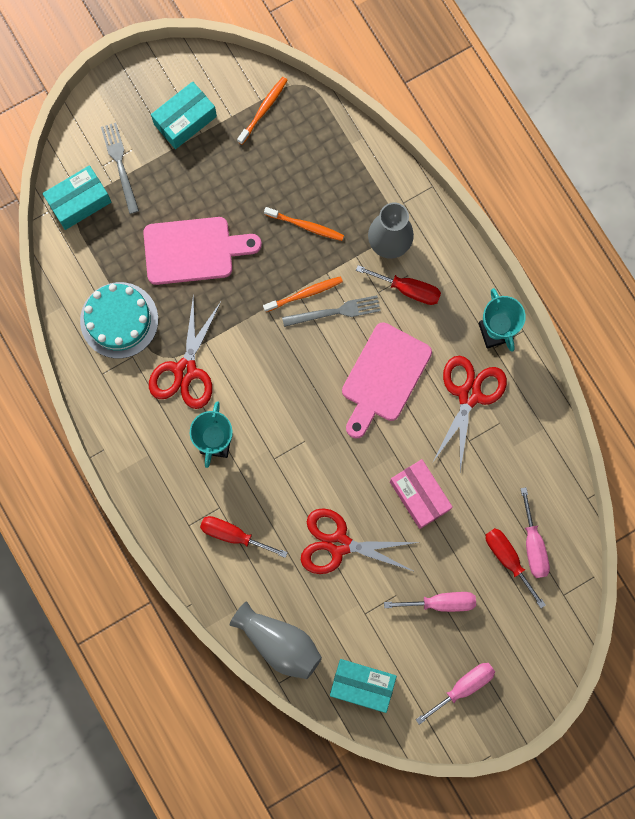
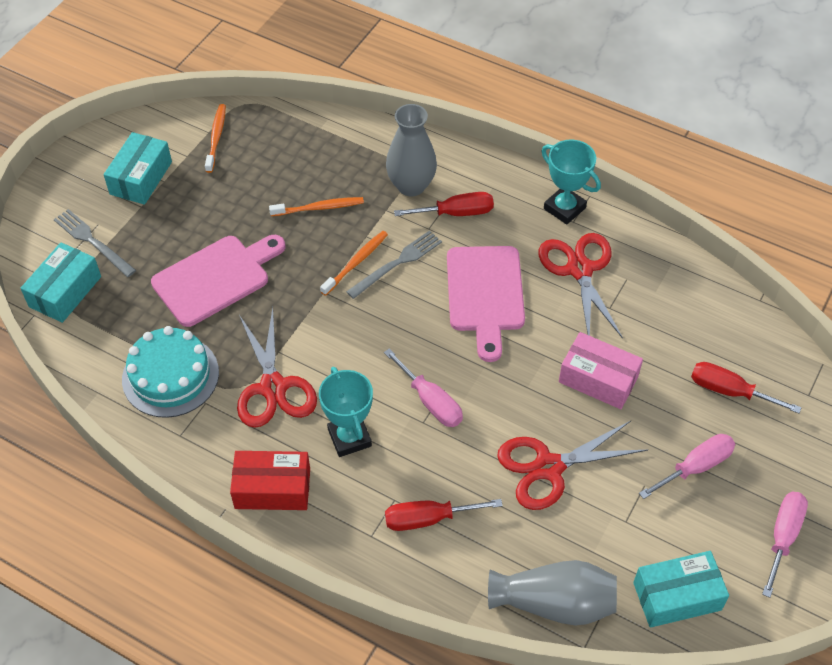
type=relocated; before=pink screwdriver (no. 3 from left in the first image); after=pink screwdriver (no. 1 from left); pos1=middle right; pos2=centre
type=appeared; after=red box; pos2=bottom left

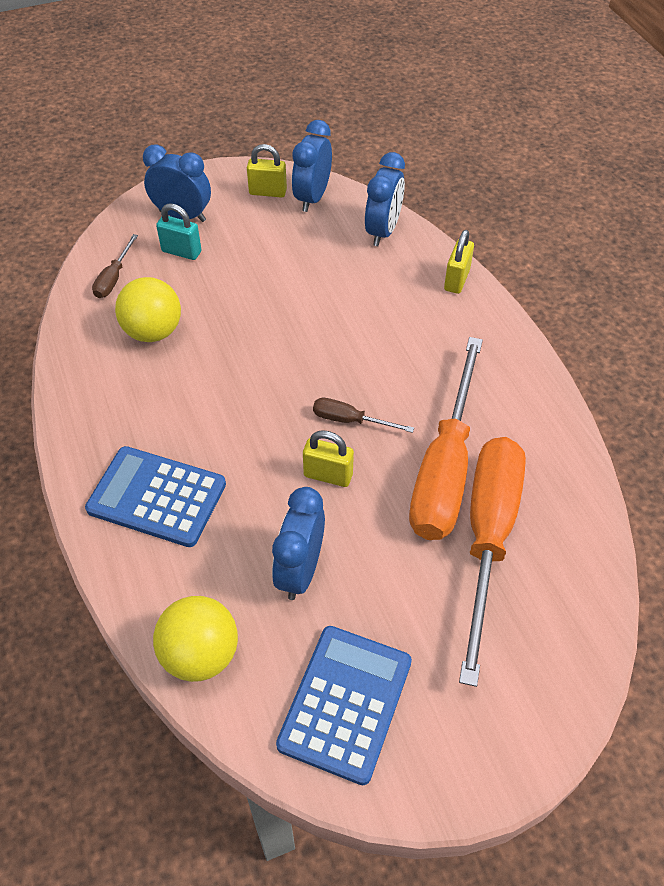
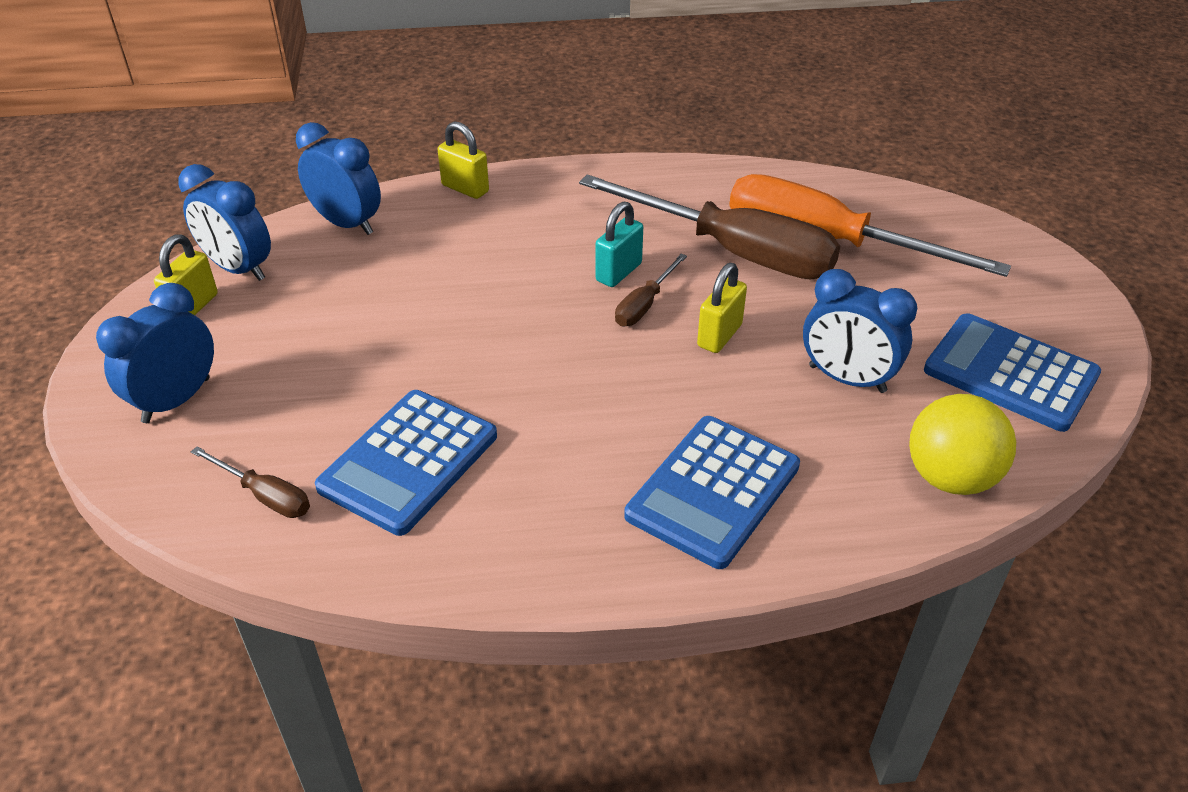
type=exchanged; before=yellow ball (no. 1 from left); after=blue calculator (no. 1 from left); pos1=middle left; pos2=centre
type=relocated; before=turquoise padlock; pos1=top left; pos2=top centre
type=colour; before=orange screwdriver (no. 1 from left); after=brown screwdriver (no. 3 from left); pos1=middle right; pos2=top centre

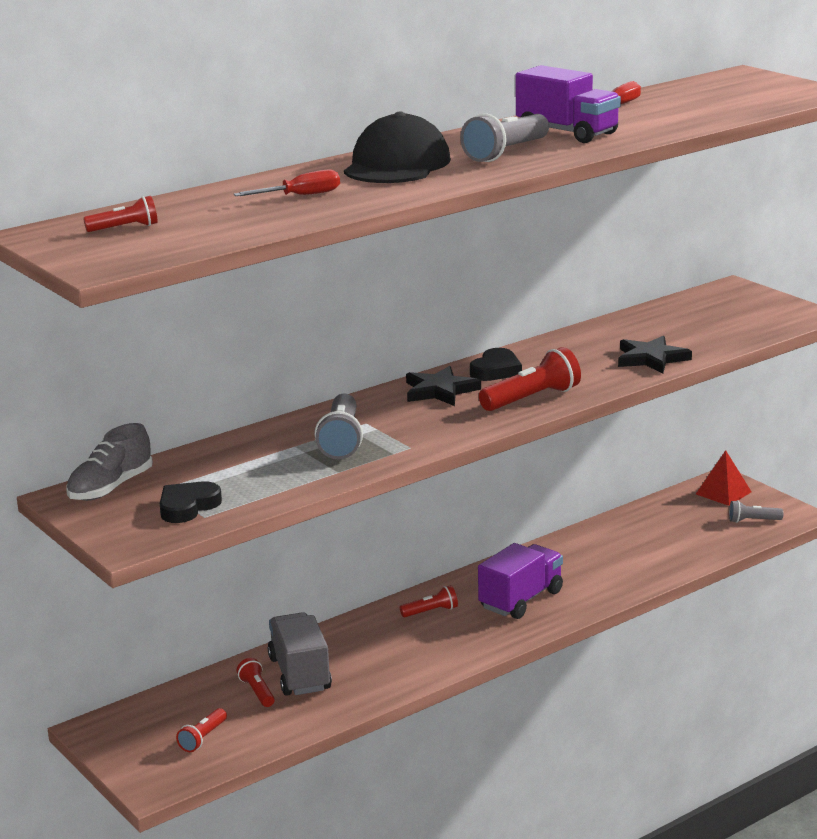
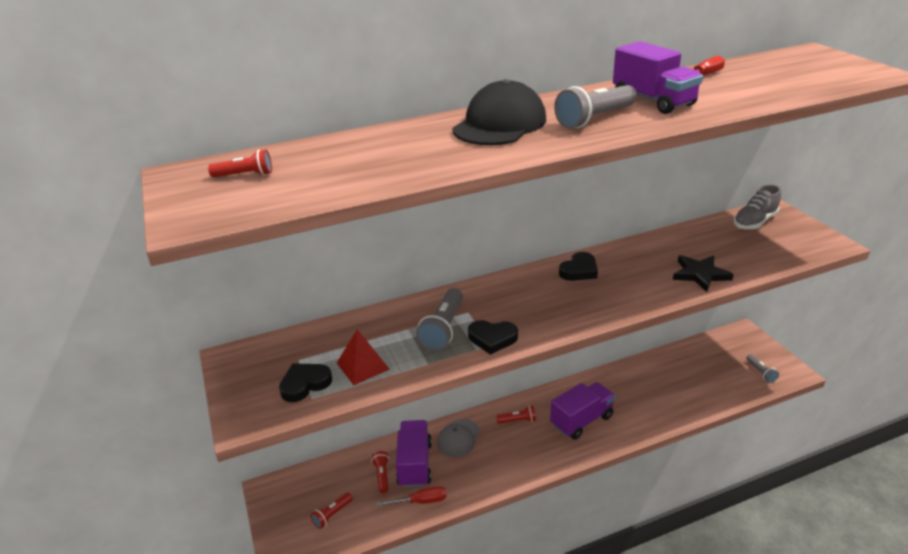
type=relocated; before=grey shoe; pos1=middle left; pos2=middle right
type=relocated; before=red screwdriver (no. 1 from left); pos1=top centre; pos2=bottom centre
type=colour; before=grey truck; after=purple truck (no. 1 from left); pos1=bottom centre; pos2=bottom centre
type=missing; before=black star (no. 1 from left); pos1=centre
type=missing; before=red flashlight (no. 5 from left); pos1=centre
type=relocated; before=red pyramid; pos1=middle right; pos2=centre
type=spun; before=grey flashlight (no. 3 from left); pos1=middle right; pos2=middle right; turn=-120
type=appeared; after=grey cap; pos2=bottom centre
type=appeared; after=black heart (no. 2 from left); pos2=centre

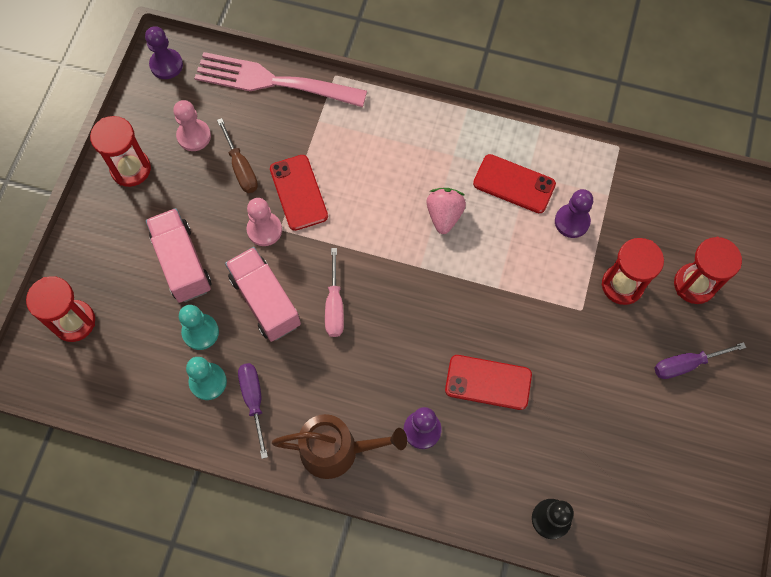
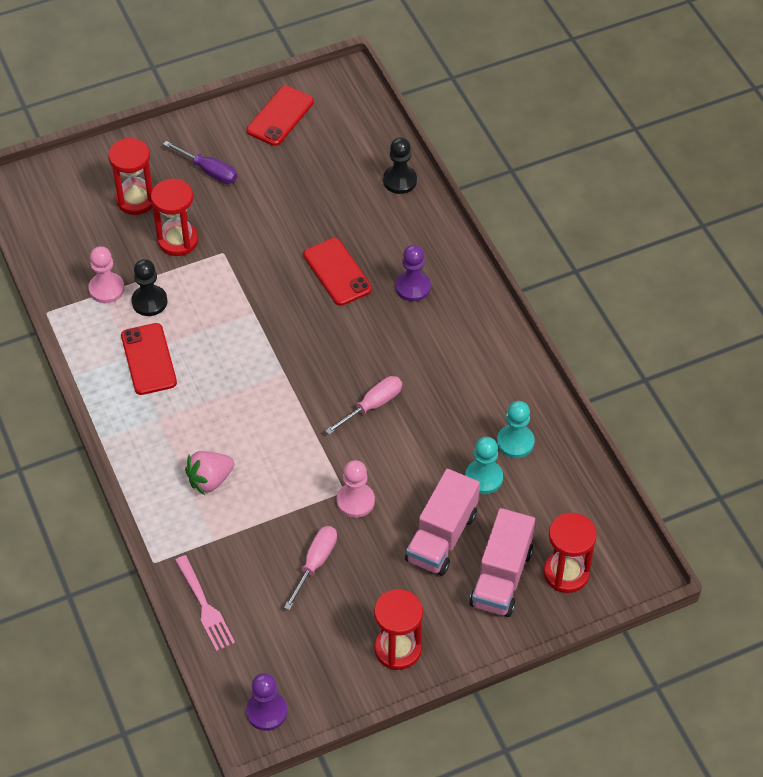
type=relocated; before=pink pawn (no. 1 from left); pos1=top left; pos2=middle left
type=size; before=pink fork; pos1=top centre; pos2=bottom left; scale=0.54
type=colour; before=brown screwdriver; after=pink screwdriver (no. 1 from left); pos1=top left; pos2=bottom centre
type=relocated; before=pink truck (no. 2 from left); pos1=centre; pos2=bottom centre
type=missing; before=purple screwdriver (no. 1 from left); pos1=bottom left
type=relocated; before=red phone (no. 1 from left in the first image); after=red phone (no. 2 from left); pos1=centre; pos2=top centre
type=missing; before=brown watering can; pos1=bottom centre
type=relocated; before=pink strawberry; pos1=centre; pos2=middle left
type=colour; before=purple pawn (no. 3 from left); after=black pawn (no. 1 from left); pos1=middle right; pos2=middle left

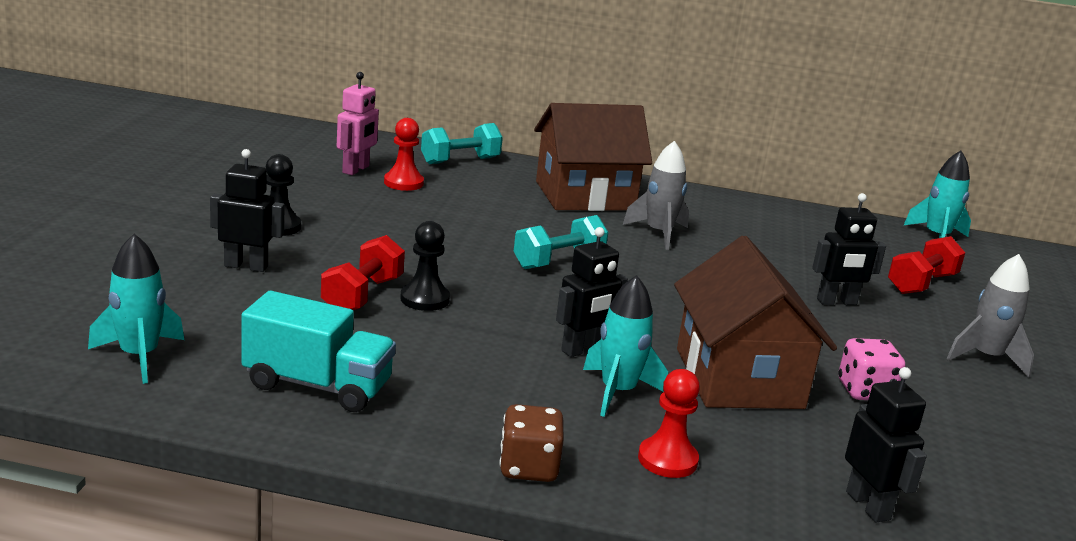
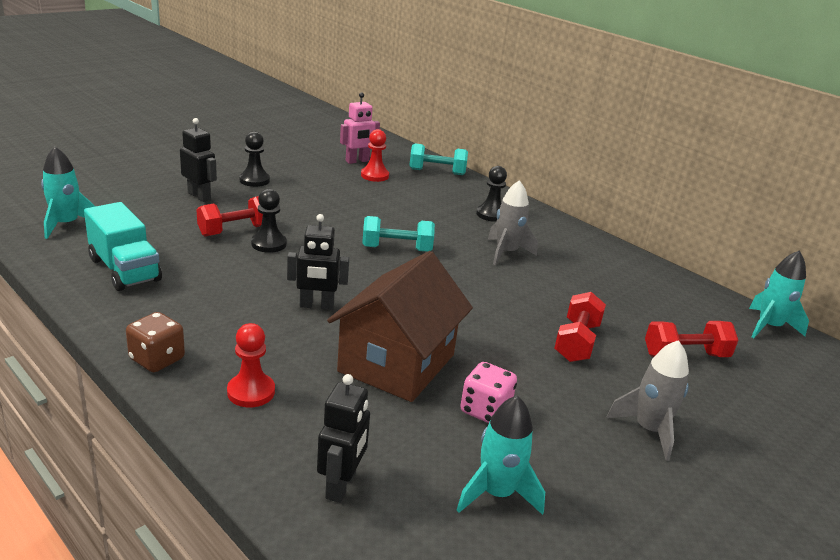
type=exchanged; before=brown house (no. 1 from left); after=black pawn (no. 3 from left); pos1=top centre; pos2=centre
type=relocated; before=turquoise rocket (no. 2 from left); pos1=centre; pos2=bottom centre
type=exchanged; before=black robot (no. 3 from left); after=red dumbbell (no. 2 from left); pos1=middle right; pos2=middle right

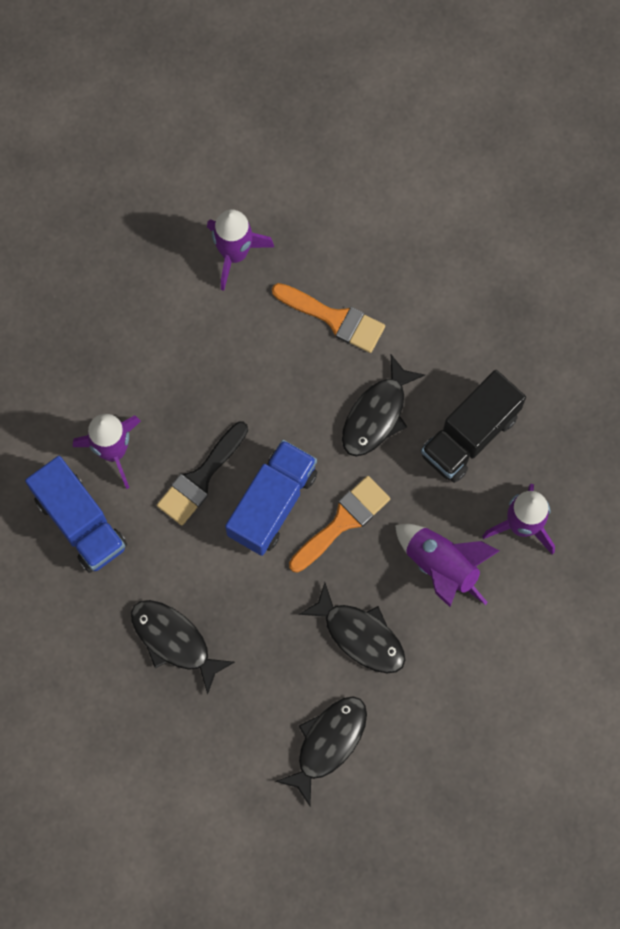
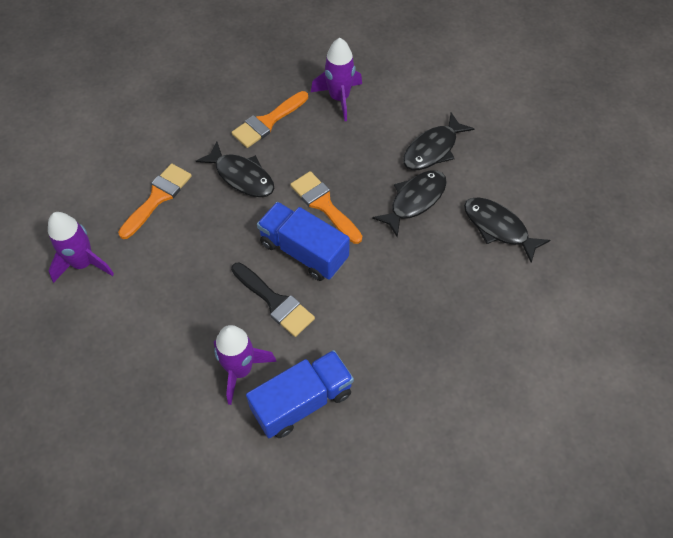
type=relocated; before=black fish (no. 1 from left in the first image); after=black fish (no. 3 from left); pos1=bottom left; pos2=top centre
type=missing; before=purple rocket (no. 3 from left); pos1=middle right
type=exchanged; before=black truck; after=orange brush (no. 2 from left); pos1=middle right; pos2=top centre

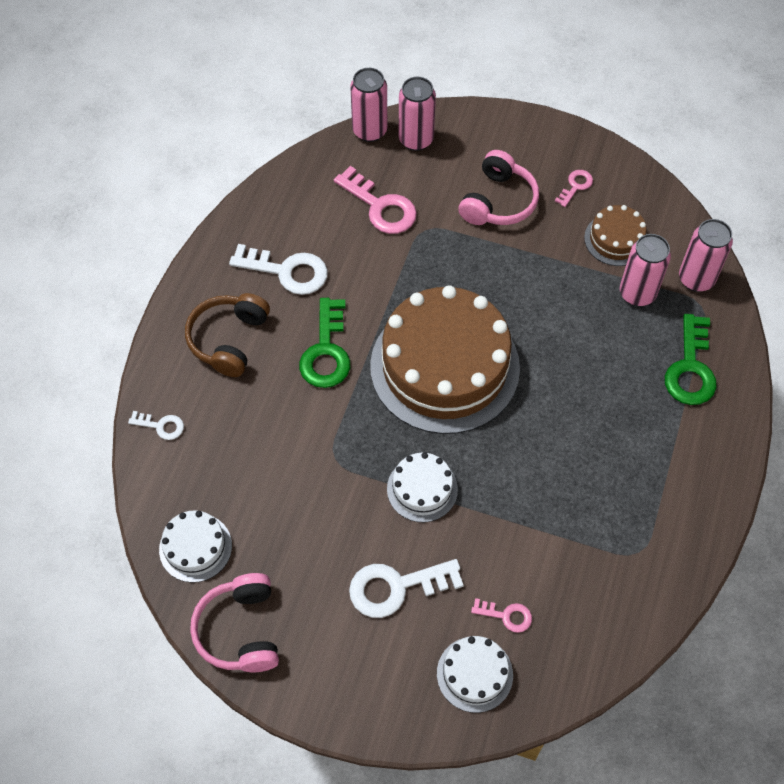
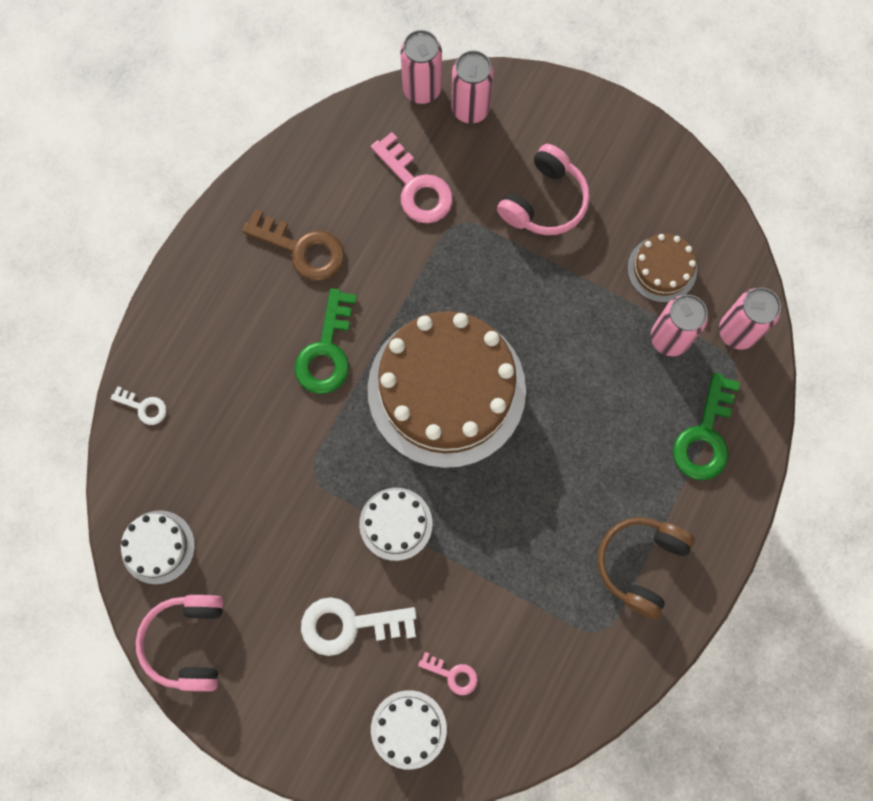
type=relocated; before=brown headphones; pos1=middle left; pos2=bottom right
type=colour; before=white key (no. 2 from left); after=brown key; pos1=centre; pos2=top centre
type=missing; before=pink key (no. 3 from left); pos1=top right

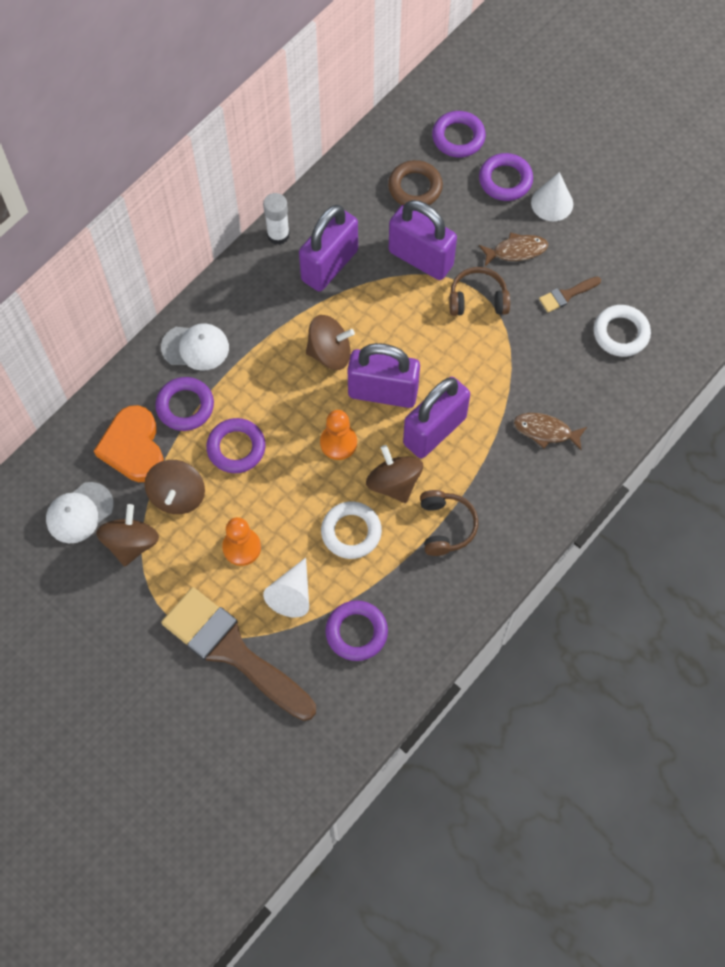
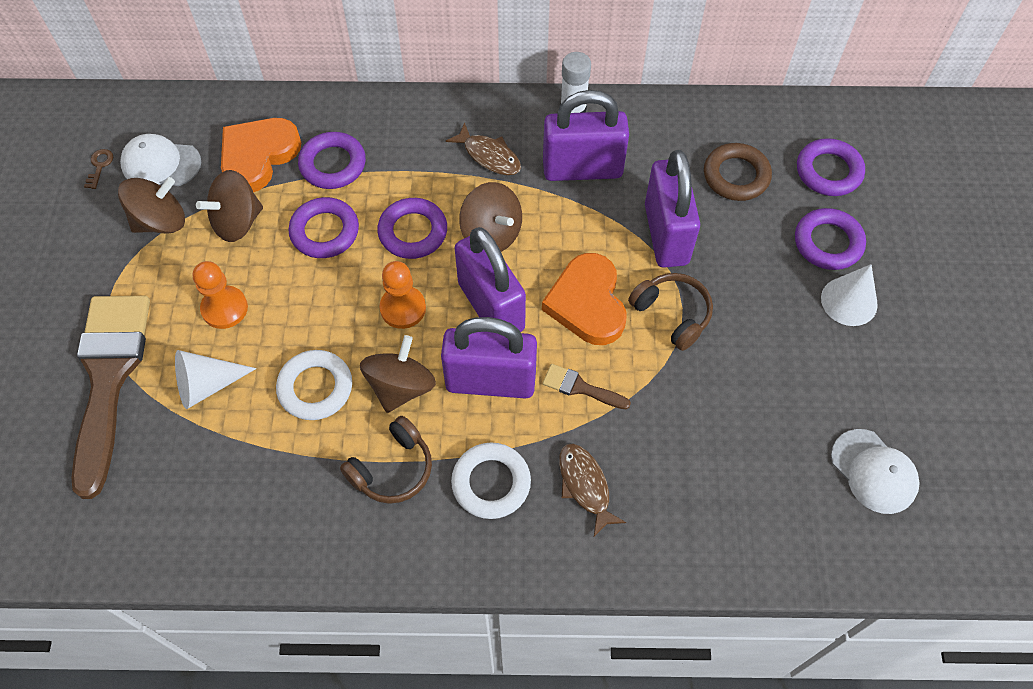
type=relocated; before=white cap (no. 2 from left); pos1=middle left; pos2=bottom right
type=relocated; before=purple ring (no. 3 from left); pos1=centre; pos2=top centre
type=relocated; before=brown fish (no. 1 from left); pos1=top right; pos2=top centre
type=relocated; before=brown brush (no. 2 from left); pos1=top right; pos2=centre
type=relocated; before=white ring (no. 2 from left); pos1=middle right; pos2=bottom centre
type=appeared; after=brown key; pos2=top left
type=appeared; after=orange heart (no. 2 from left); pos2=centre

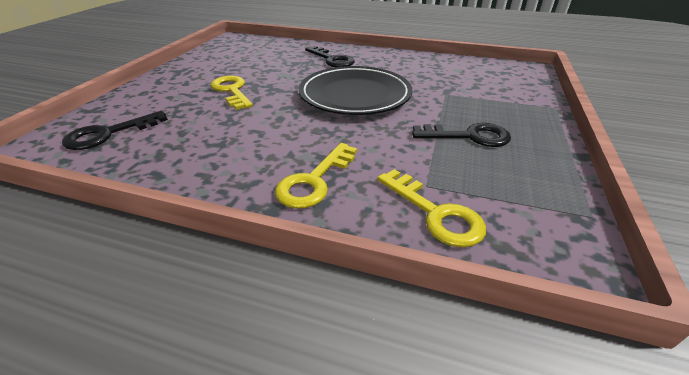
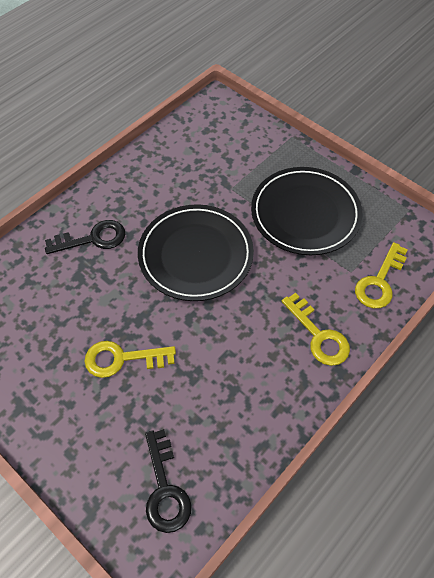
type=spun; before=yellow key (no. 3 from left); pos1=centre; pos2=middle right; turn=135
type=exchanged; before=black key (no. 3 from left); after=black plate (no. 2 from left); pos1=middle right; pos2=middle right

